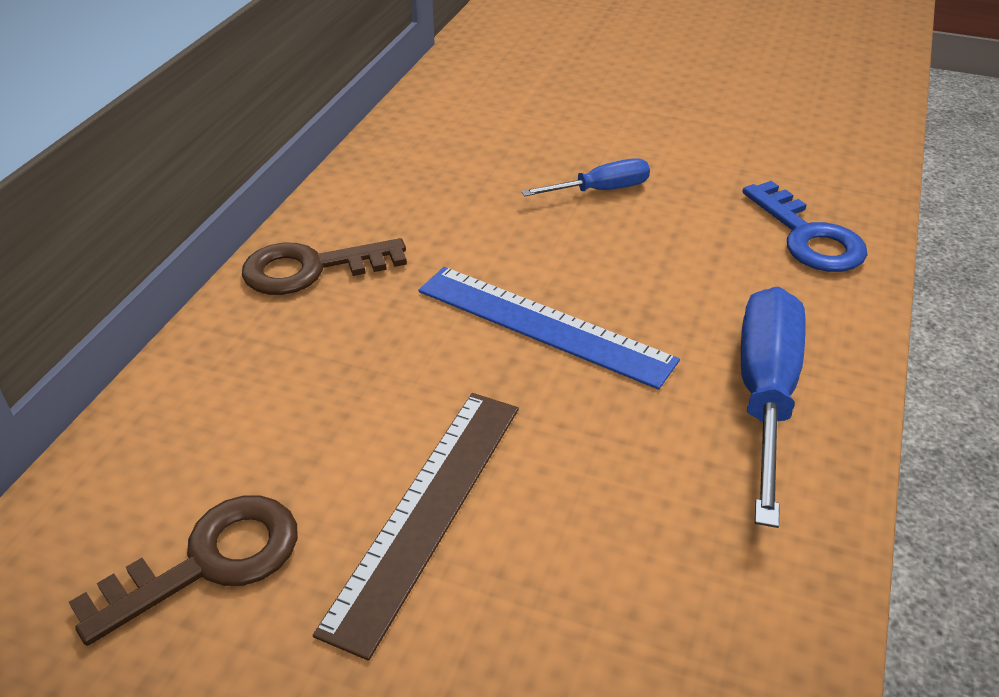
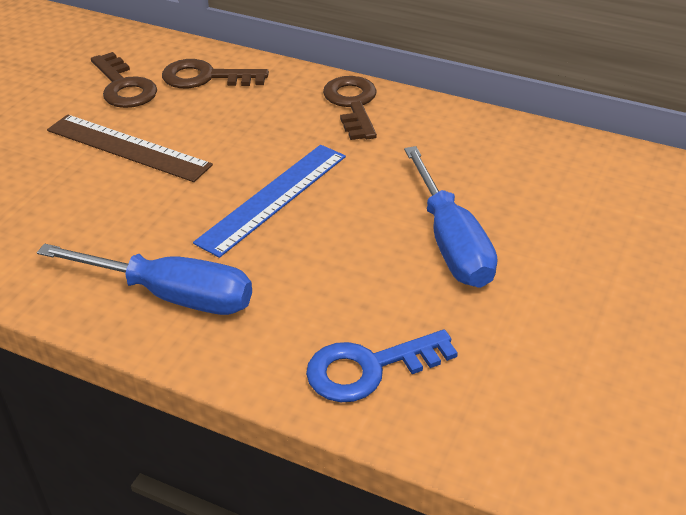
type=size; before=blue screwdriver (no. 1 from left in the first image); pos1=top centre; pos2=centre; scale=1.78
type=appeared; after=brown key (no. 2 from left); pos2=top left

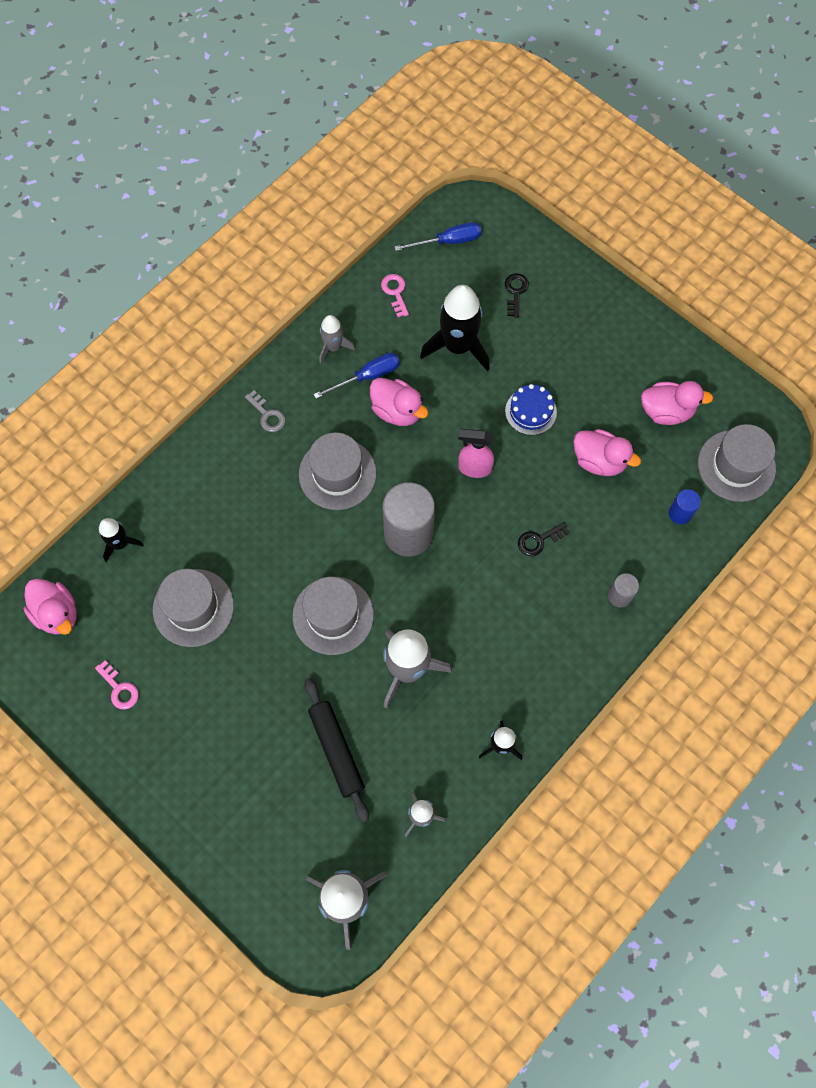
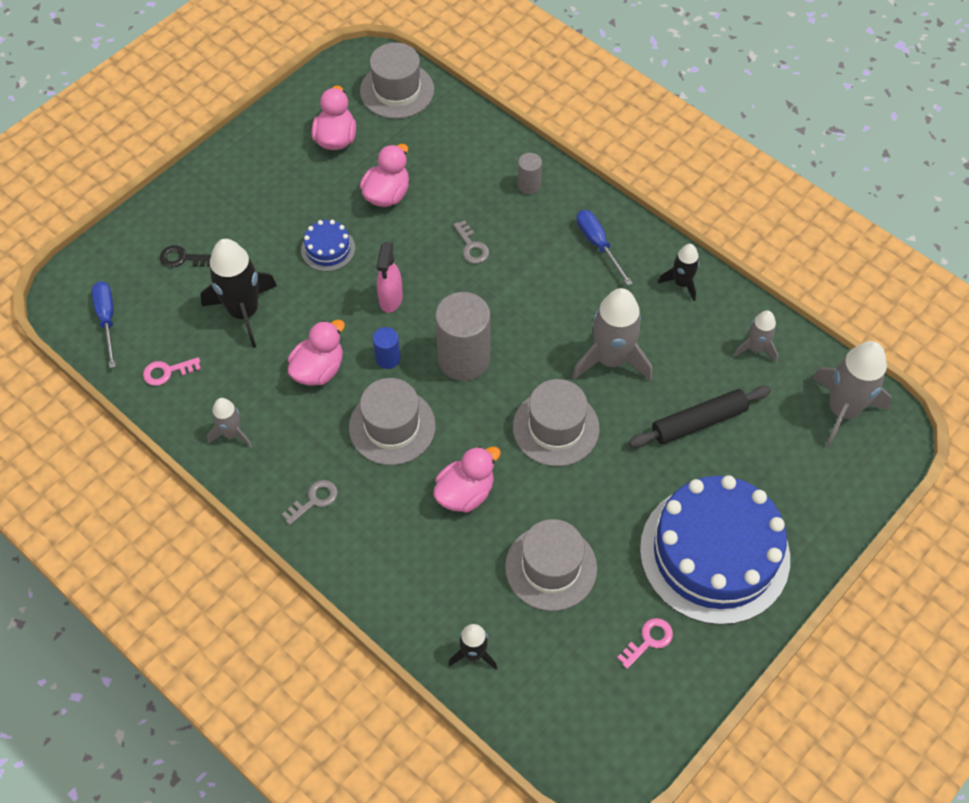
type=relocated; before=pink duck (no. 1 from left in the first image); after=pink duck (no. 4 from left); pos1=middle left; pos2=centre
type=relocated; before=blue screwdriver (no. 1 from left in the first image); after=blue screwdriver (no. 2 from left); pos1=centre; pos2=top centre
type=colour; before=black key (no. 2 from left); after=grey key (no. 2 from left); pos1=middle right; pos2=top centre
type=relocated; before=blue cylinder; pos1=middle right; pos2=centre
type=appeared; after=blue cake (no. 2 from left); pos2=bottom right

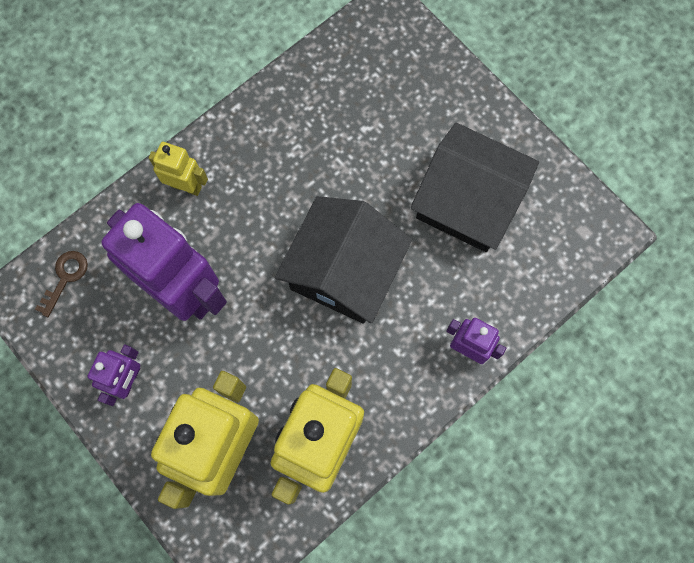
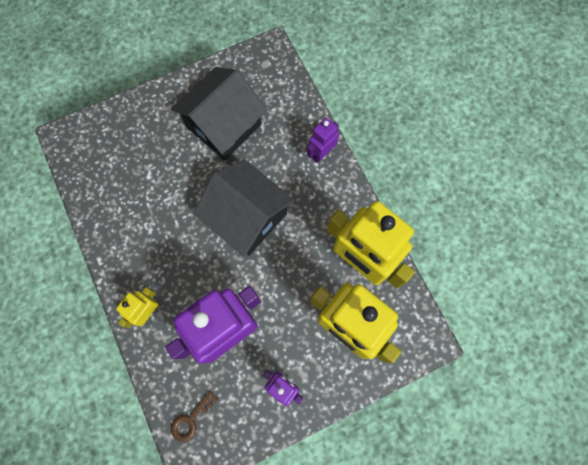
type=spun; before=brown key; pos1=middle left; pos2=bottom left; turn=-90

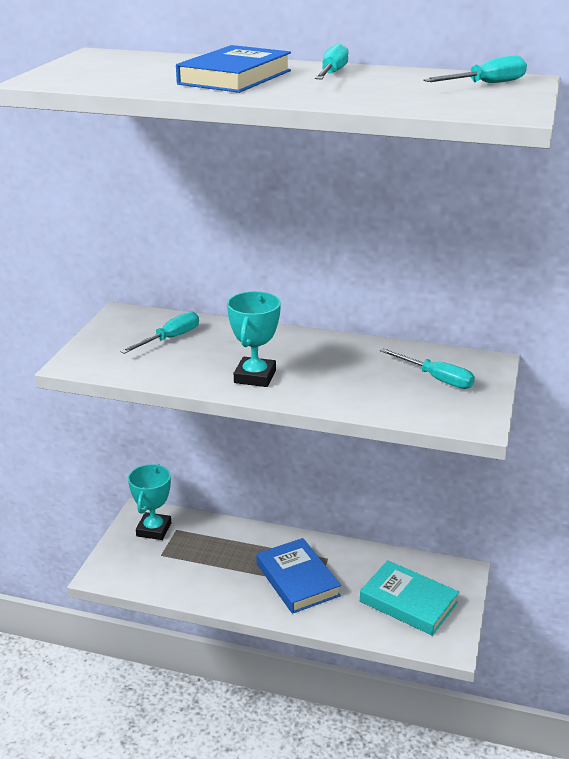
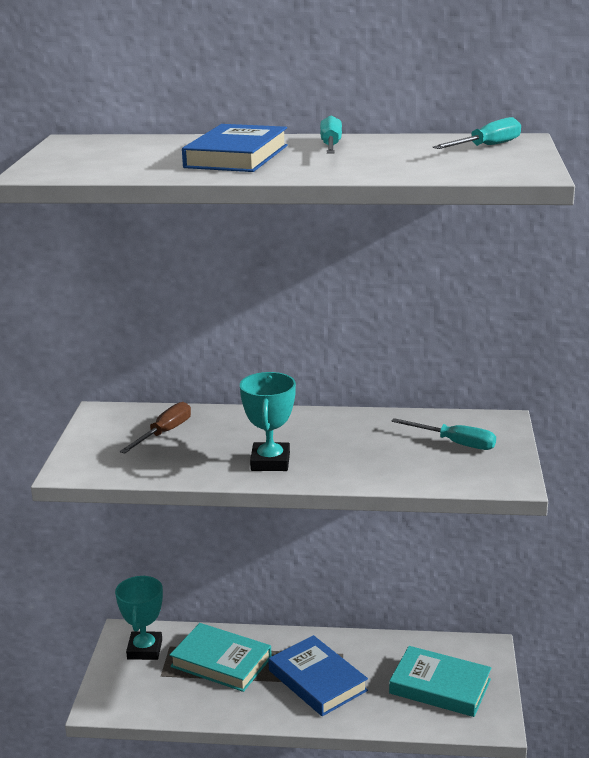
type=colour; before=turquoise screwdriver (no. 1 from left); after=brown screwdriver; pos1=middle left; pos2=middle left
type=appeared; after=turquoise book (no. 1 from left); pos2=bottom centre

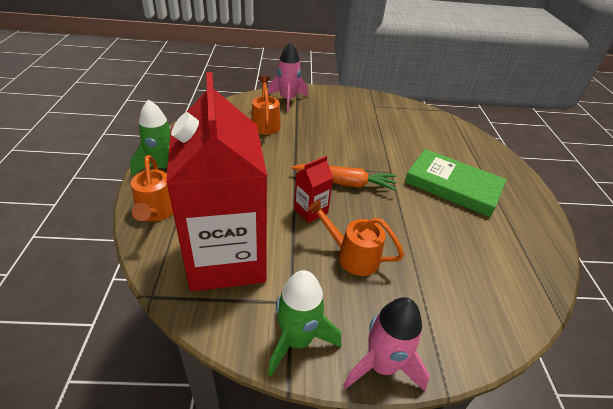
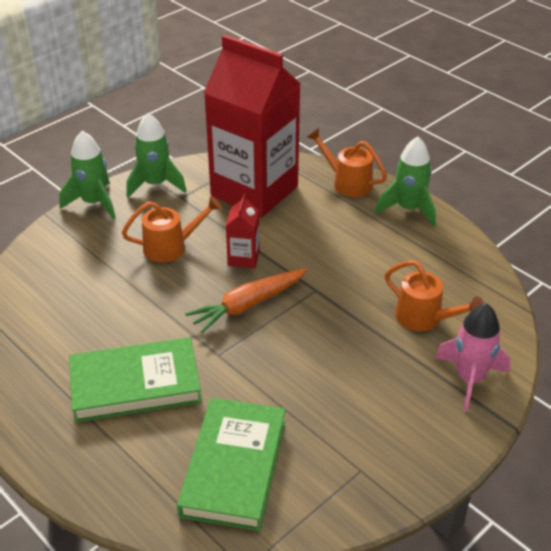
type=colour; before=pink rocket (no. 2 from left); after=green rocket (no. 1 from left); pos1=bottom centre; pos2=top left
type=appeared; after=green book (no. 2 from left); pos2=bottom centre

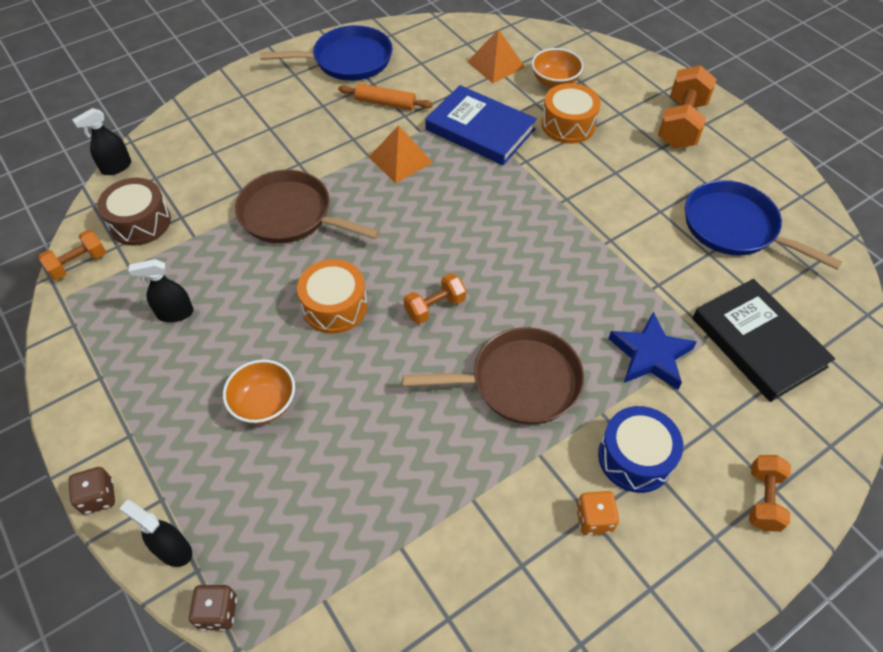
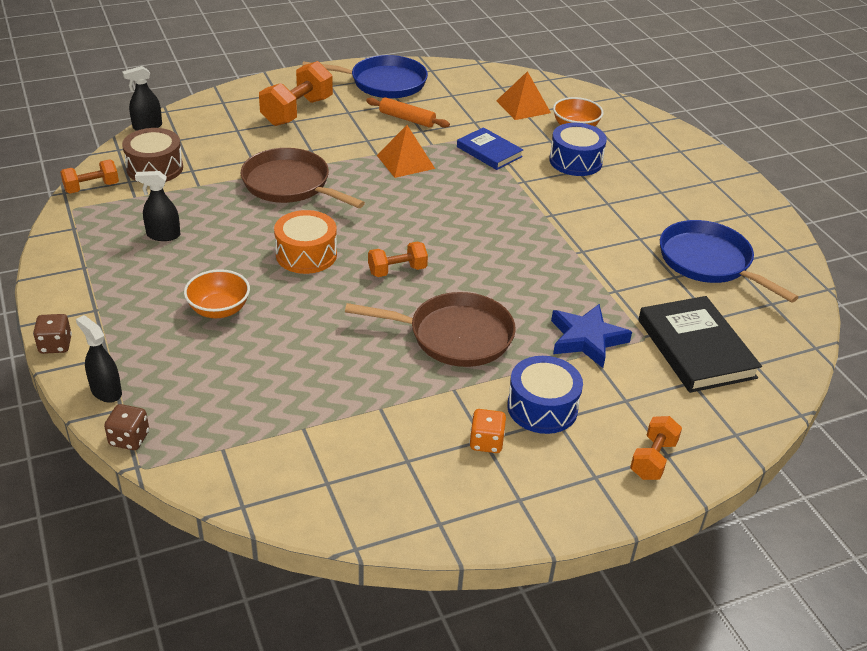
type=size; before=blue book; pos1=top centre; pos2=top centre; scale=0.63
type=colour; before=orange drum (no. 2 from left); after=blue drum (no. 2 from left); pos1=top centre; pos2=top right
type=relocated; before=orange dumbbell (no. 3 from left in the first image); after=orange dumbbell (no. 2 from left); pos1=top right; pos2=top centre

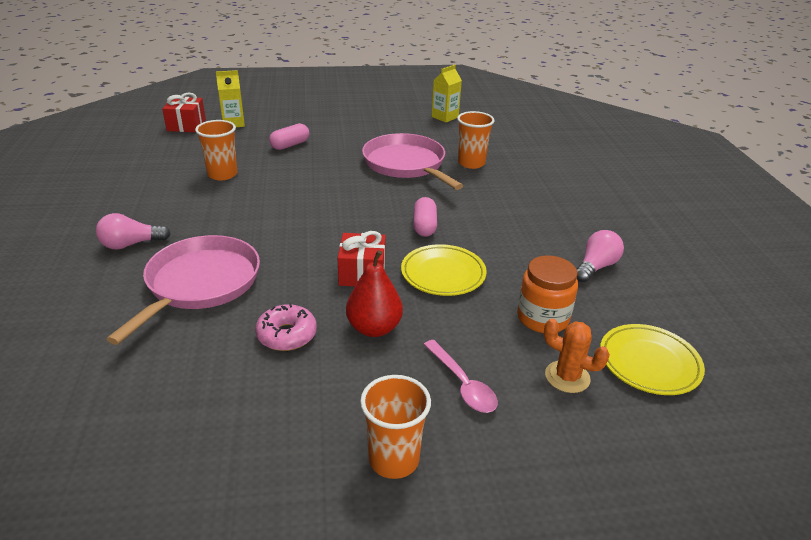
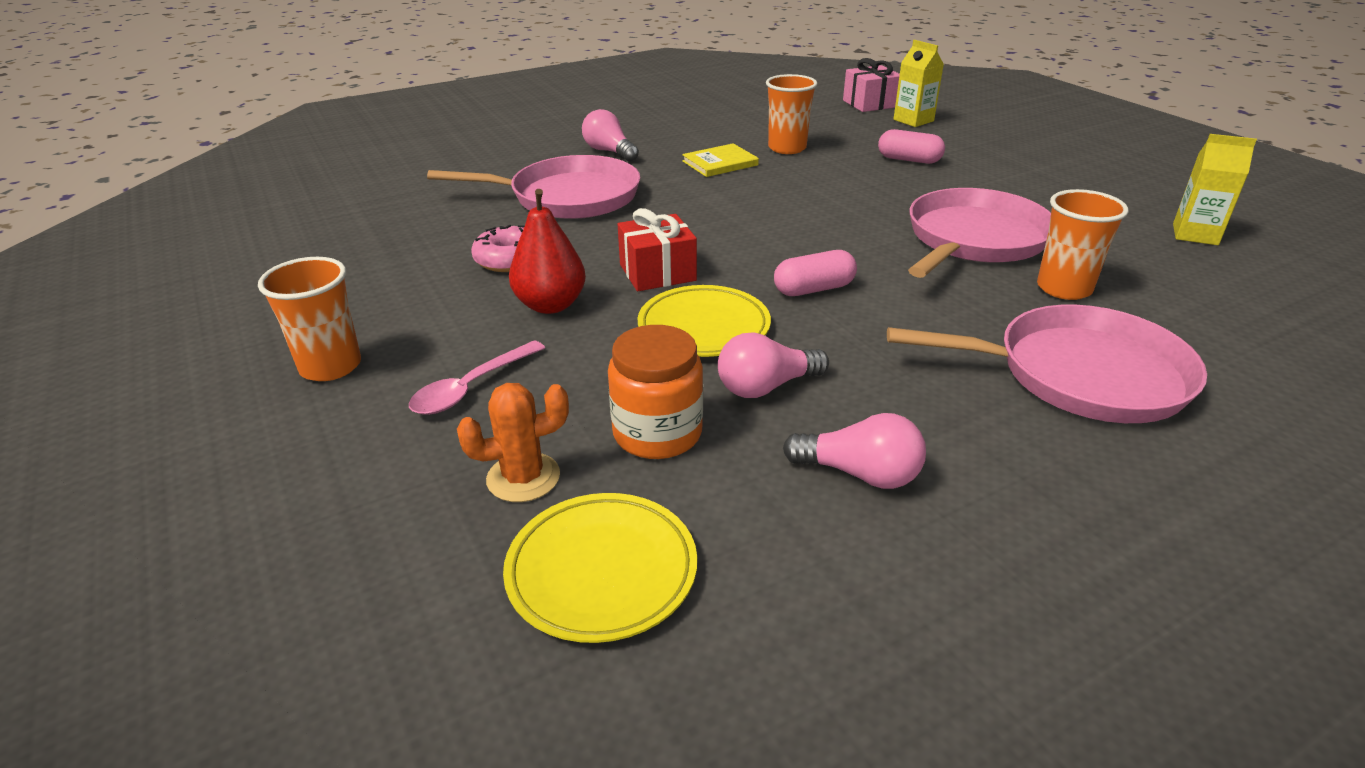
type=colour; before=red gift (no. 1 from left); after=pink gift; pos1=top left; pos2=top centre
type=spun; before=orange cactus; pos1=middle right; pos2=centre; turn=60
type=appeared; after=yellow book; pos2=top centre
type=appeared; after=pink light bulb (no. 2 from left); pos2=centre
type=appeared; after=pink pan (no. 3 from left); pos2=middle right

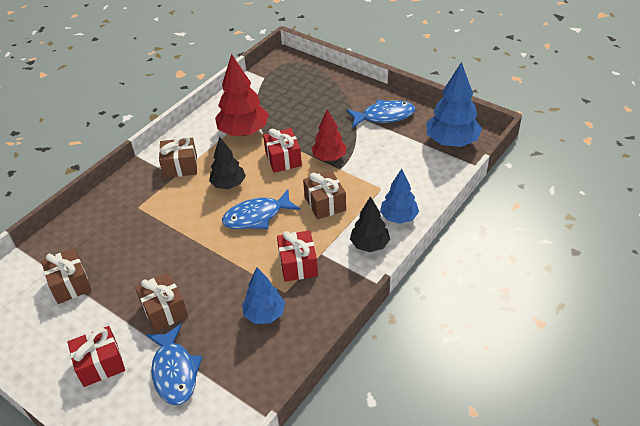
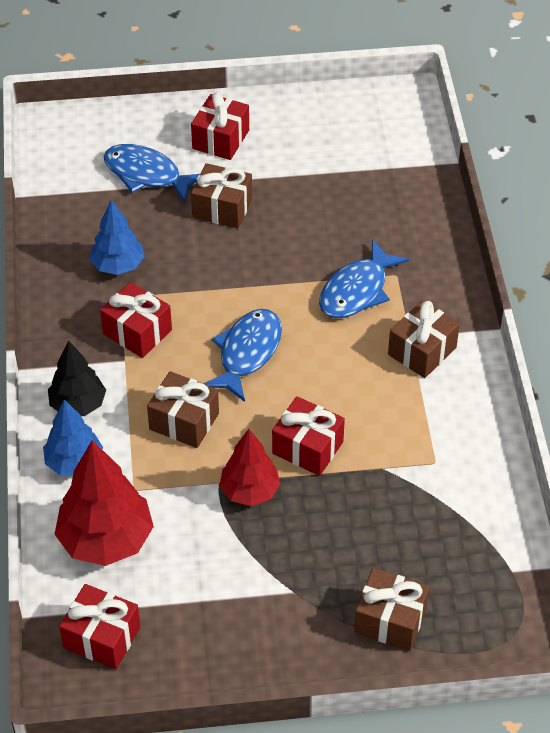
type=relocated; before=brown gift (no. 1 from left in the first image); after=brown gift (no. 3 from left); pos1=middle left; pos2=bottom right
type=missing; before=black tree (no. 1 from left); pos1=centre
type=relocated; before=red tree (no. 1 from left); pos1=top centre; pos2=bottom left
type=relocated; before=blue fish (no. 3 from left); pos1=top centre; pos2=centre
type=exchanged; before=blue tree (no. 3 from left); after=red gift (no. 1 from left); pos1=top right; pos2=bottom left

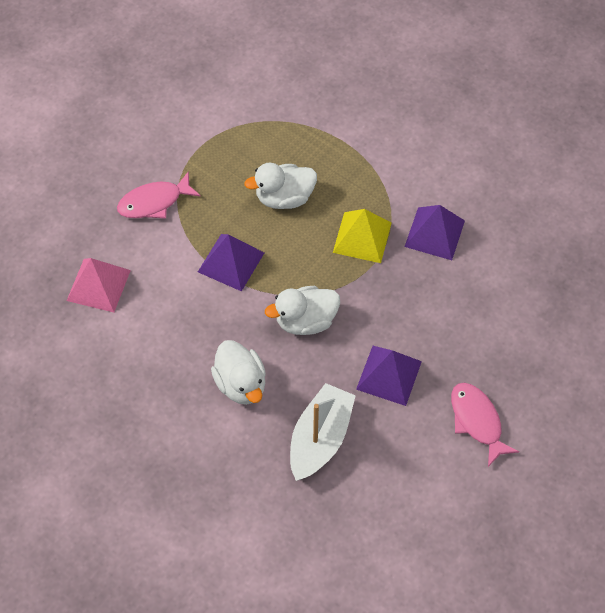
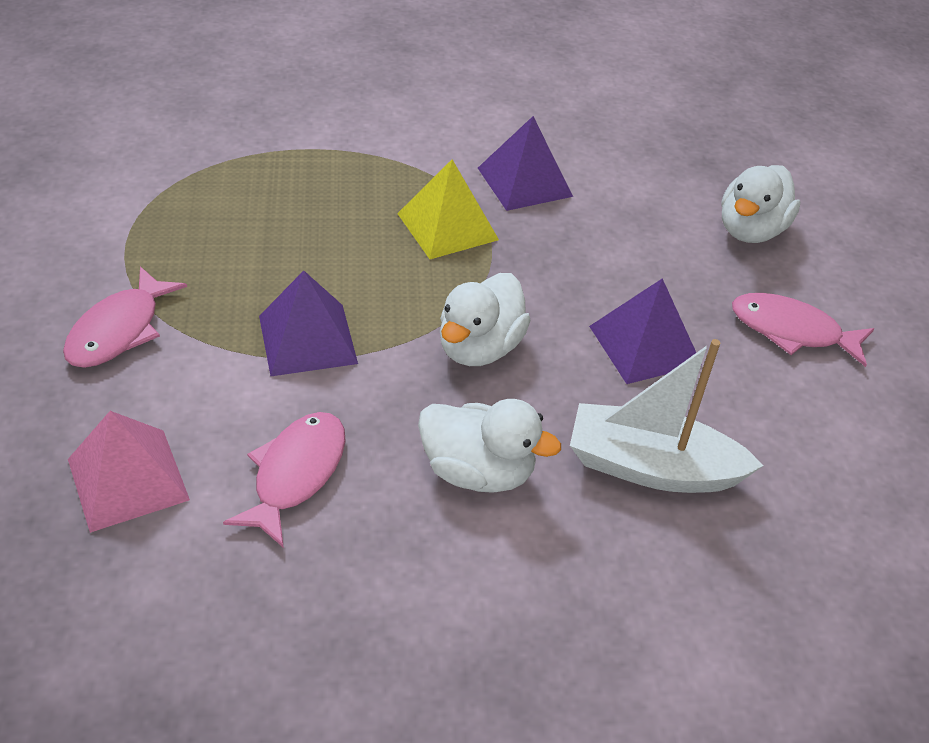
type=relocated; before=white duck (no. 2 from left in the first image); after=white duck (no. 3 from left); pos1=top centre; pos2=top right
type=spun; before=white boat; pos1=bottom centre; pos2=middle right; turn=-60
type=appeared; after=pink fish (no. 2 from left); pos2=middle left

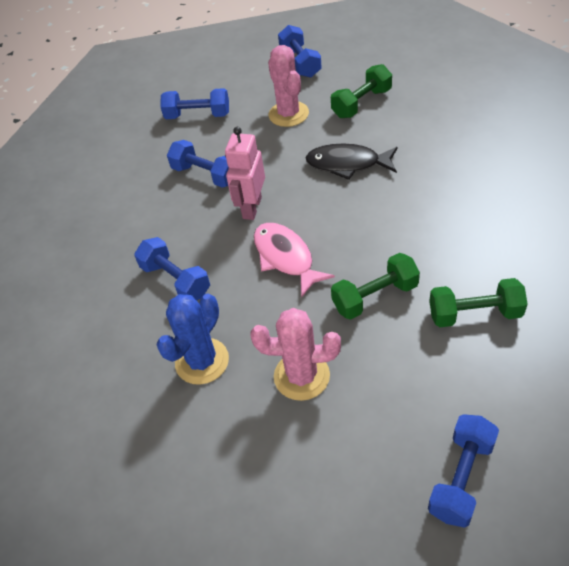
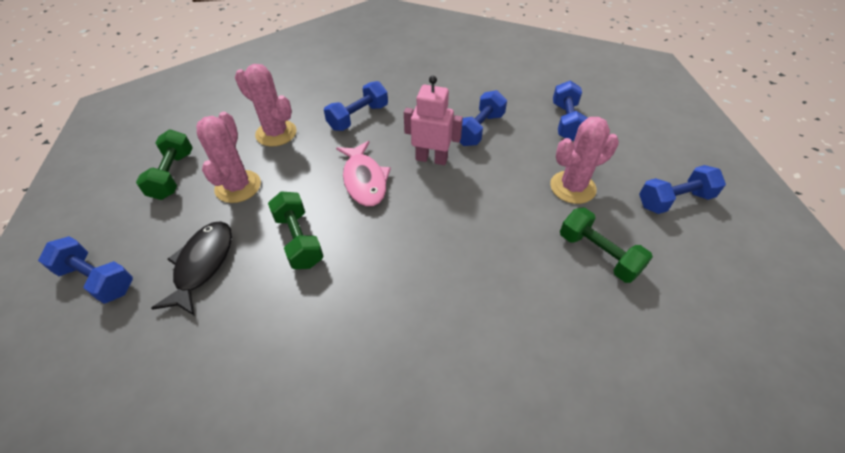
type=colour; before=blue cactus; after=pink cactus (no. 2 from left); pos1=centre; pos2=top left
type=spun; before=pink fish; pos1=centre; pos2=centre; turn=105
type=relocated; before=black fish; pos1=top centre; pos2=middle left
type=relocated; before=green dumbbell (no. 3 from left in the first image); after=green dumbbell (no. 1 from left); pos1=middle right; pos2=middle left

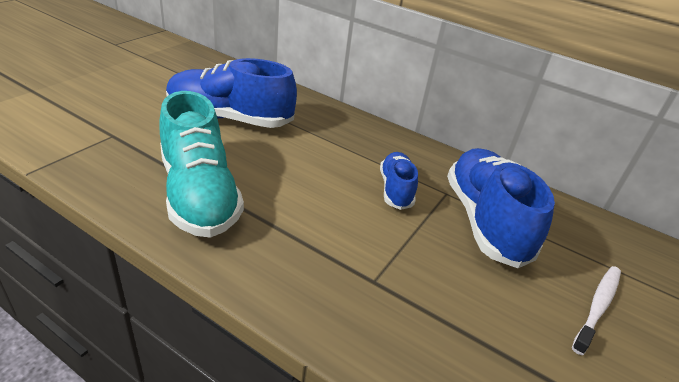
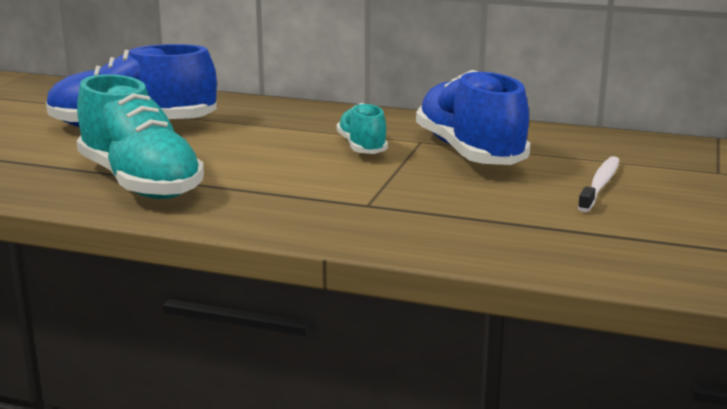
type=colour; before=blue shoe (no. 2 from left); after=turquoise shoe (no. 2 from left); pos1=centre; pos2=top centre

